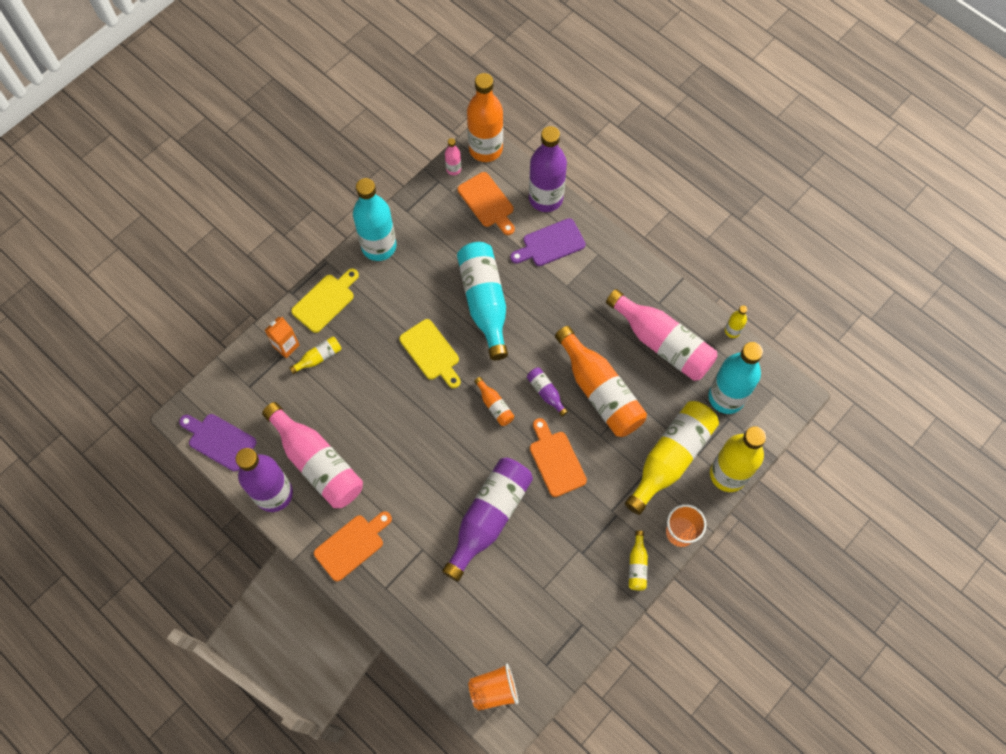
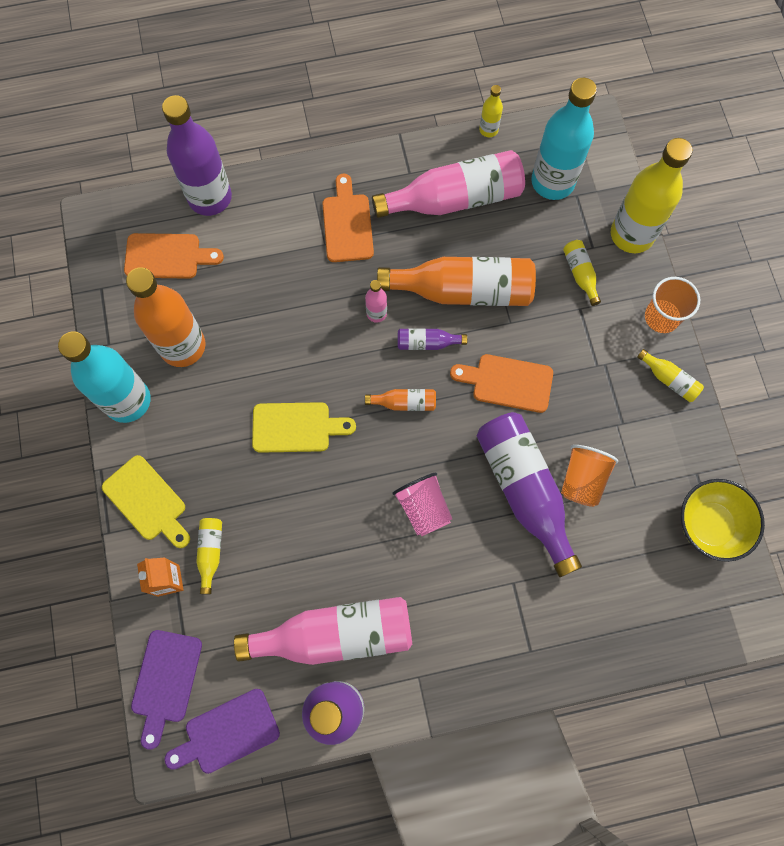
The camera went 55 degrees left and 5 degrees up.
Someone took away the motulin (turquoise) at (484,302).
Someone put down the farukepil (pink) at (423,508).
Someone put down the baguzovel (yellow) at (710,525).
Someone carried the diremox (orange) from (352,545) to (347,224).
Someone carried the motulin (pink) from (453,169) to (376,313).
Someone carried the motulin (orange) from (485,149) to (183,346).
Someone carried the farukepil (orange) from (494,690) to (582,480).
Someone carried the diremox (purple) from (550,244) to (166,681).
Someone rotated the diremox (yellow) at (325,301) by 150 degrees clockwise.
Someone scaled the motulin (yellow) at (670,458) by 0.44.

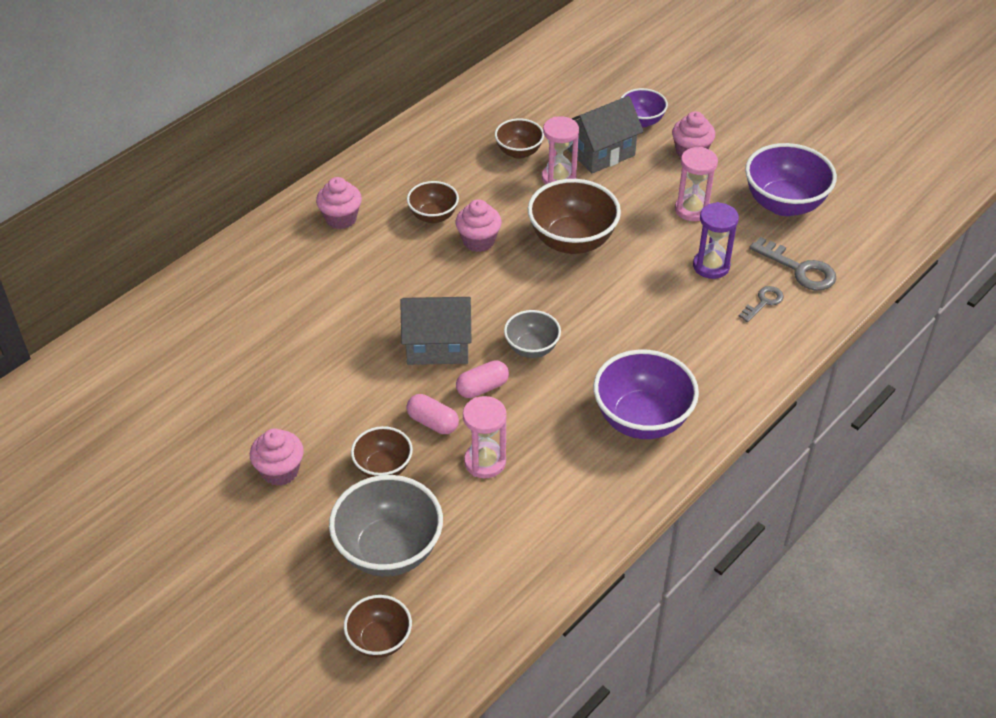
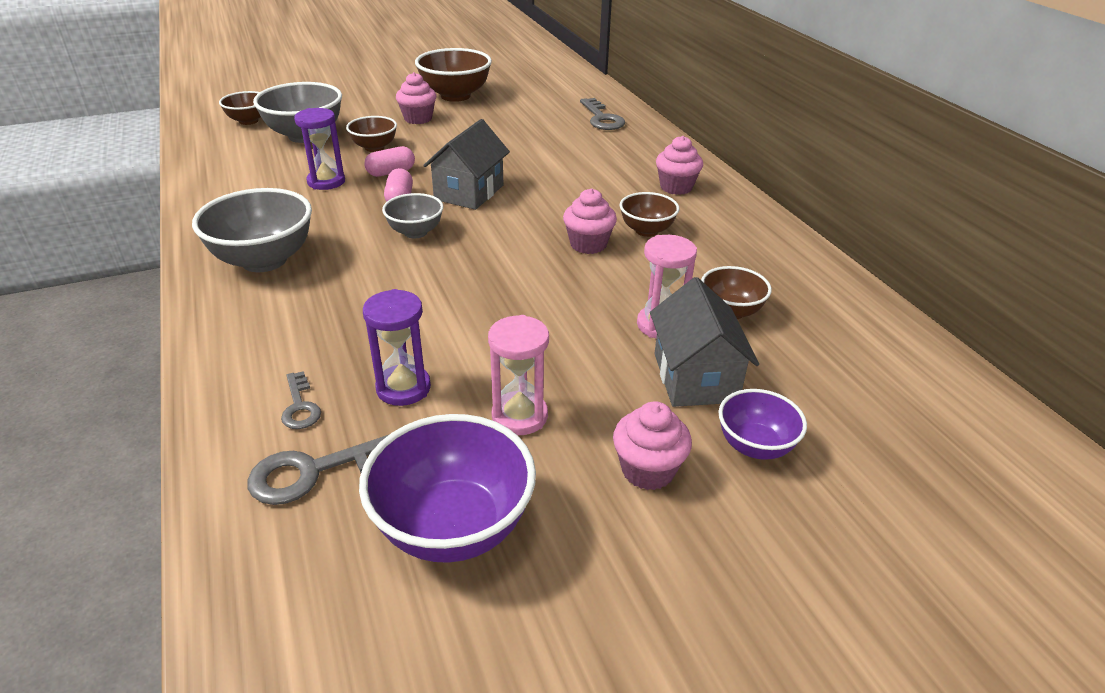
The camera went 115 degrees right and 10 degrees down.
Someone put down the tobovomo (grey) at (602,118).
Someone carried the baguzovel (brown) from (572,241) to (455,96).
Someone repainted the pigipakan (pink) at (485,462), which became the pigipakan (purple) at (326,182).
Someone repainted the baguzovel (purple) at (642,419), which became the baguzovel (grey) at (264,260).

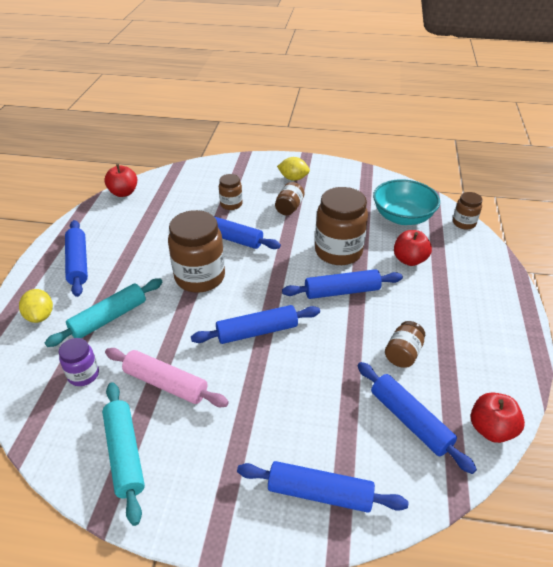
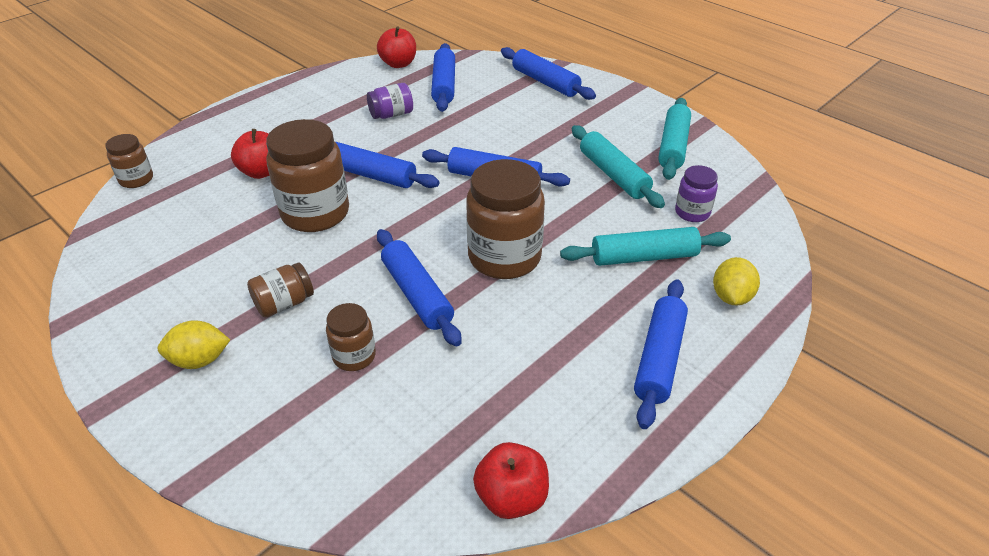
The camera went 145 degrees left and 0 degrees up.
Someone took away the baguzovel (turquoise) at (402,217).
Someone repainted the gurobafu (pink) at (165,383), which became the gurobafu (turquoise) at (614,174).
Someone repainted the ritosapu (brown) at (403,353), which became the ritosapu (purple) at (391,114).
Someone rotated the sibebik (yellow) at (293,178) by 60 degrees counterclockwise.

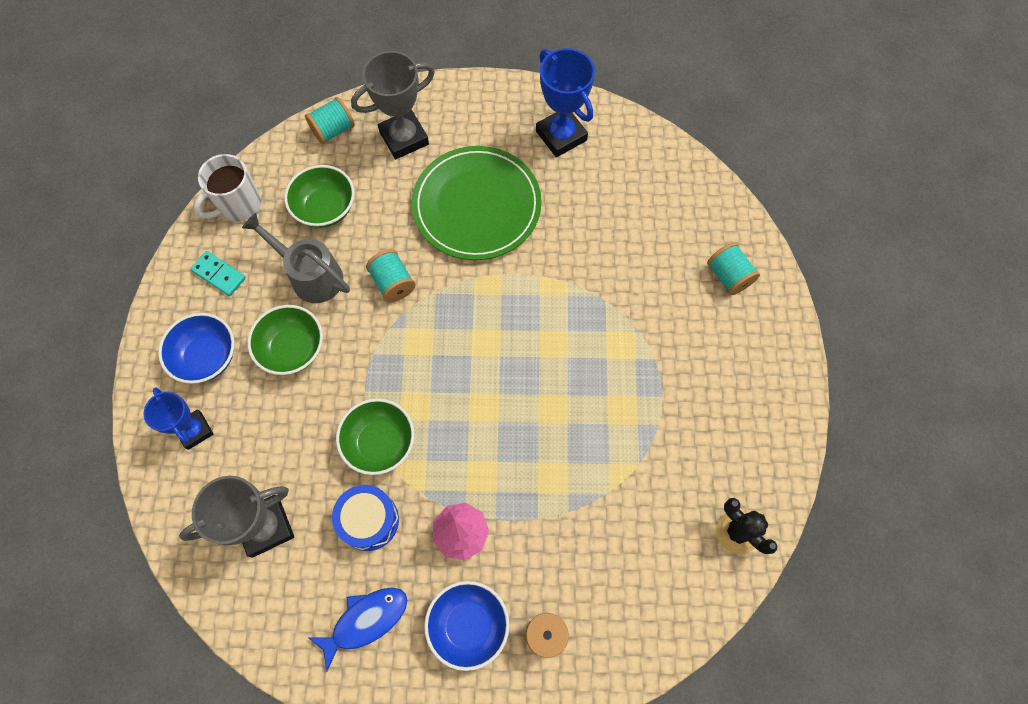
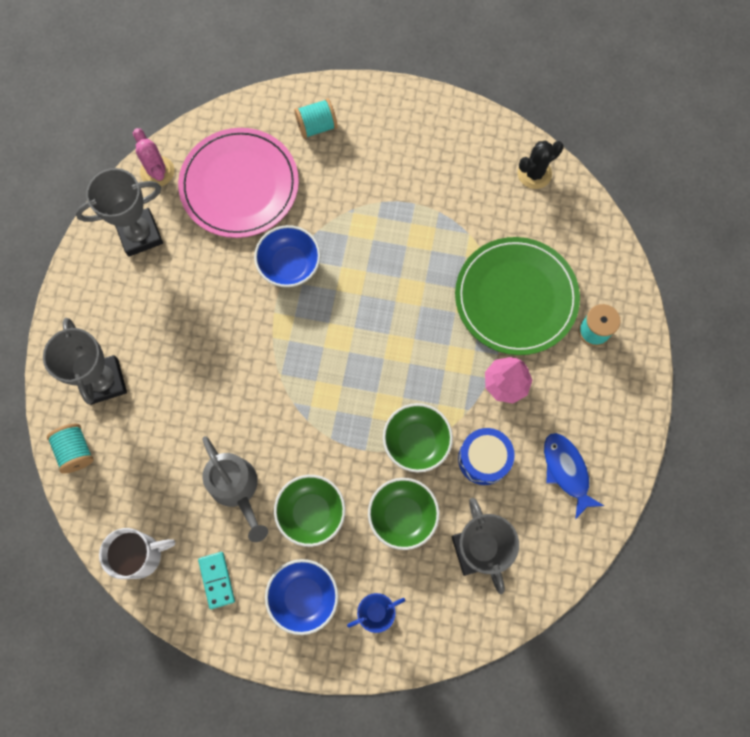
The camera went 80 degrees left and 5 degrees up.
Someone took away the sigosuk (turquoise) at (393,283).
Someone put down the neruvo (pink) at (157,171).
Someone put down the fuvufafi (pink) at (239,185).
Someone carried the baguzovel (green) from (325,208) to (402,516).
Someone carried the fuvufafi (green) from (477,206) to (516,297).
Someone carried the baguzovel (blue) from (468,625) to (289,265).
Someone repainted the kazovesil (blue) at (561,136), which became the kazovesil (grey) at (140,234).
Someone rotated the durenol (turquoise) at (219,274) by 60 degrees counterclockwise.
Someone rotated the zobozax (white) at (239,205) by 75 degrees counterclockwise.
Someone rotated the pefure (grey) at (310,275) by 75 degrees counterclockwise.

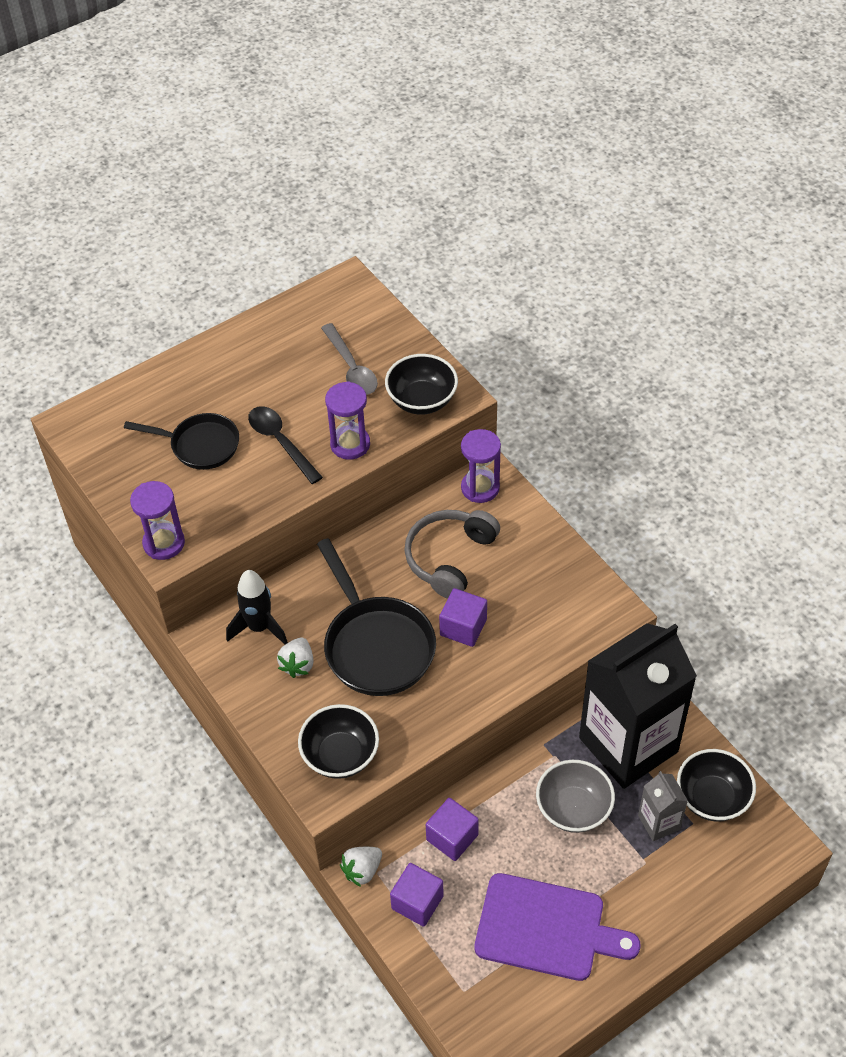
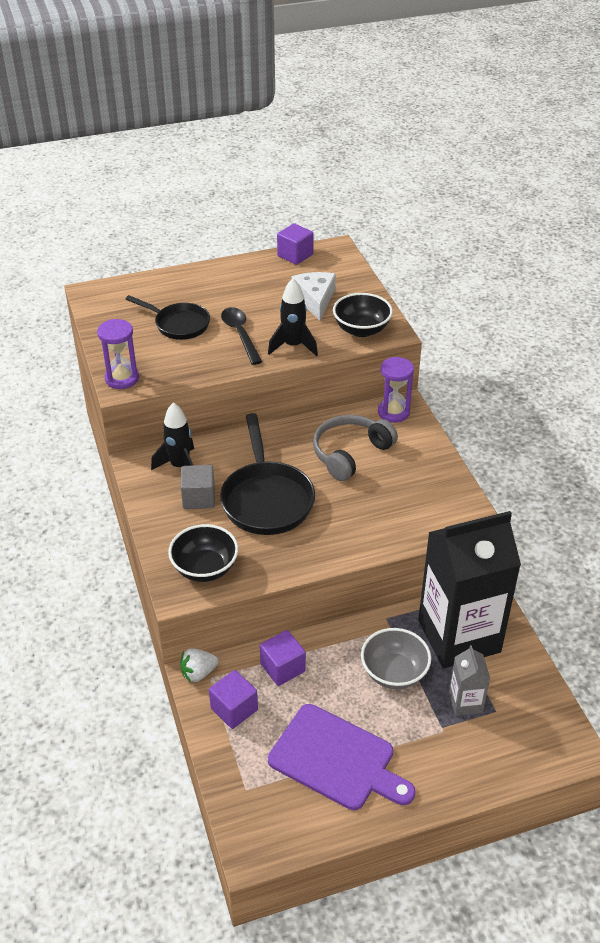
The camera went 15 degrees right and 10 degrees down.
Someone took away the baguzovel (black) at (712,798).
Someone carried the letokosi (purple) from (463,627) to (295,255).
Someone swapped the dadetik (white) at (298,664) for the letokosi (grey) at (199,498).
Someone swapped the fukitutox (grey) at (351,368) for the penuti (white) at (315,300).
Someone swapped the pigipakan (purple) at (350,444) for the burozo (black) at (293,346).

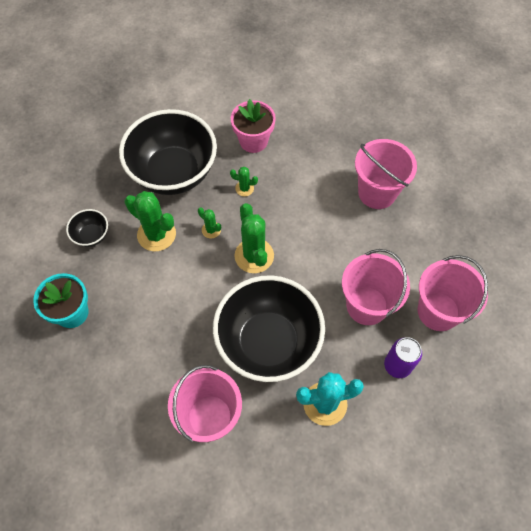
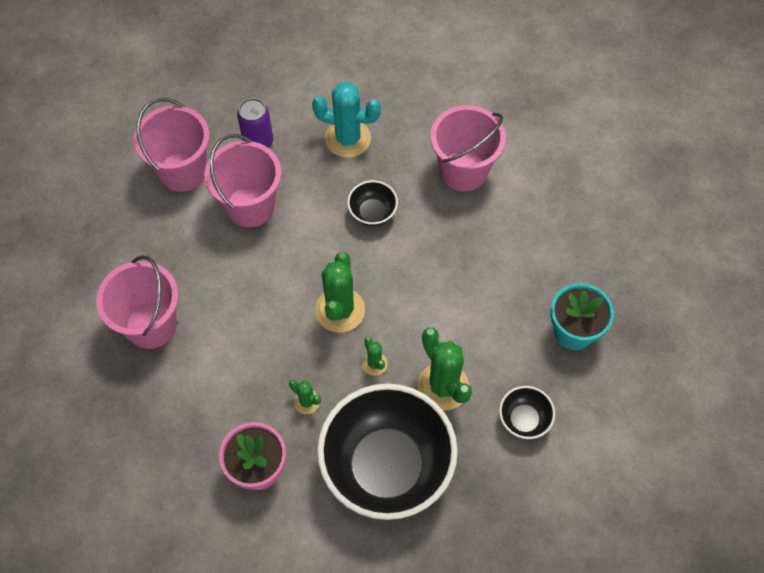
The camera went 155 degrees left and 0 degrees up.
Someone scaled the baguzovel (black) at (268,342) by 0.42.

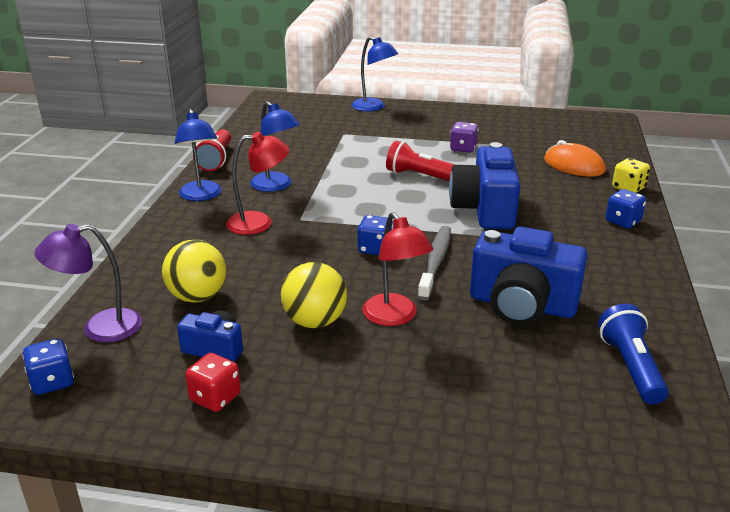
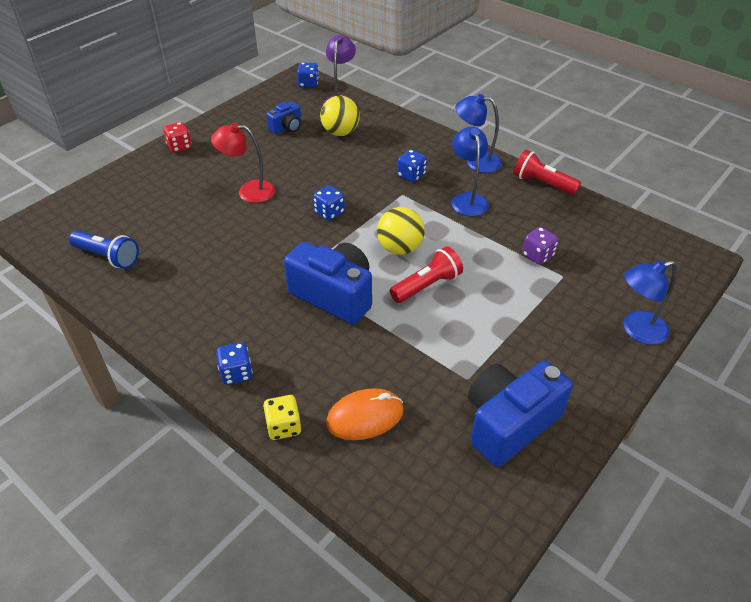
The camera went 120 degrees right and 15 degrees up.
Someone took away the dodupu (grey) at (435,262).
Someone carried the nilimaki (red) from (215,398) to (179,147).
Someone carried the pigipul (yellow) from (315,321) to (400,248).
Someone carried the nilimaki (purple) from (463,148) to (537,255).
Someone carried the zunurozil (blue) from (522,305) to (509,423).
Someone swapped the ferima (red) at (259,223) for the nilimaki (blue) at (411,175).
Someone rotated the ferima (blue) at (276,186) by 90 degrees clockwise.

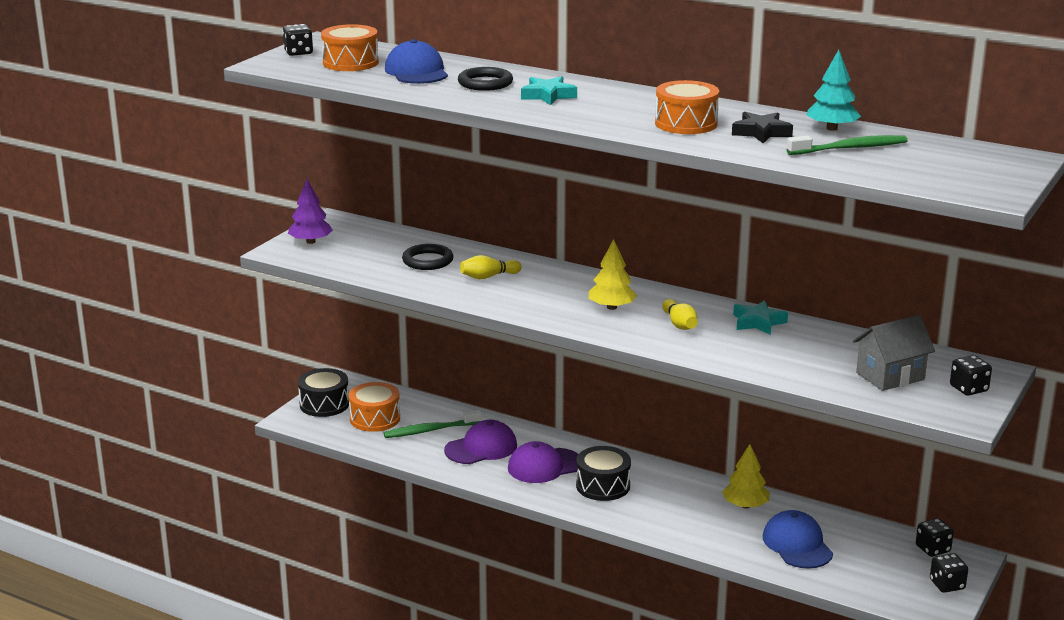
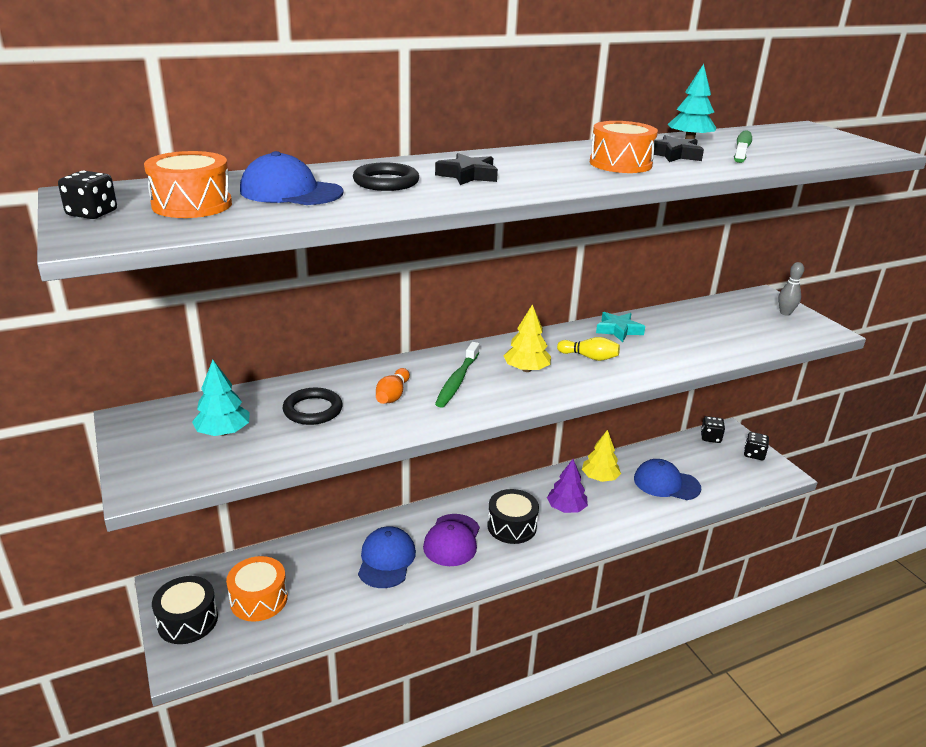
The camera went 55 degrees left and 5 degrees up.
Someone took away the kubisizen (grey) at (890,376).
Someone put down the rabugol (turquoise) at (223,432).
Someone carried the rabugol (purple) from (310,241) to (566,508).
Someone carried the dodupu (green) from (430,430) to (457,381).
Someone swapped the nilimaki (black) at (968,389) for the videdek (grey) at (785,313).
Someone repainted the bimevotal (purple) at (481,448), which became the bimevotal (blue) at (386,560).
Someone repainted the videdek (yellow) at (488,277), which became the videdek (orange) at (392,395).
Someone repainted the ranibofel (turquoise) at (548,95), which became the ranibofel (black) at (468,175).

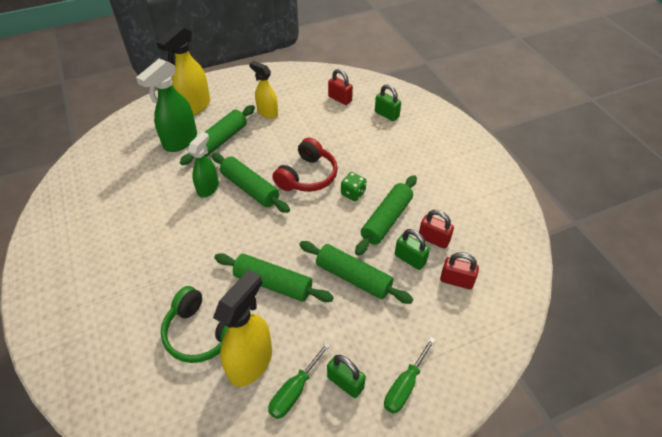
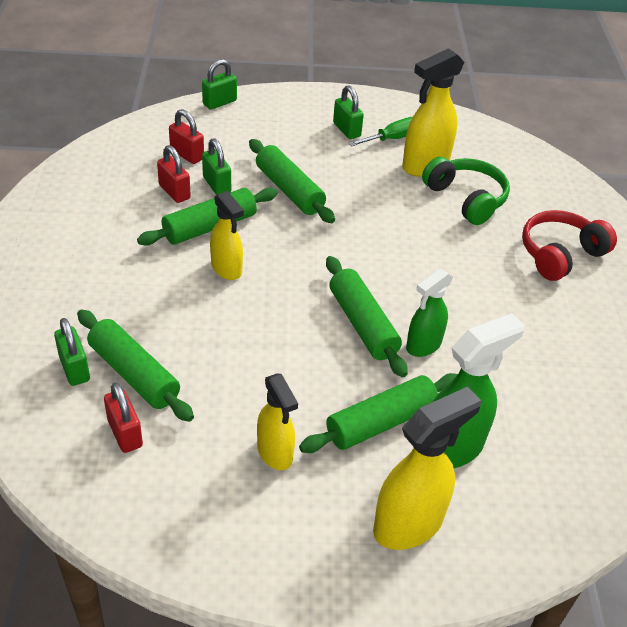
The camera went 160 degrees left and 5 degrees down.
Someone took away the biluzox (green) at (404,386).
Someone put down the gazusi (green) at (219,102).
Someone carried the gurobafu (green) from (273,283) to (134,374).
Someone carried the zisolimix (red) from (307,176) to (560,254).
Someone swapped the nilimaki (green) at (353,193) for the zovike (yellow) at (227,269).

